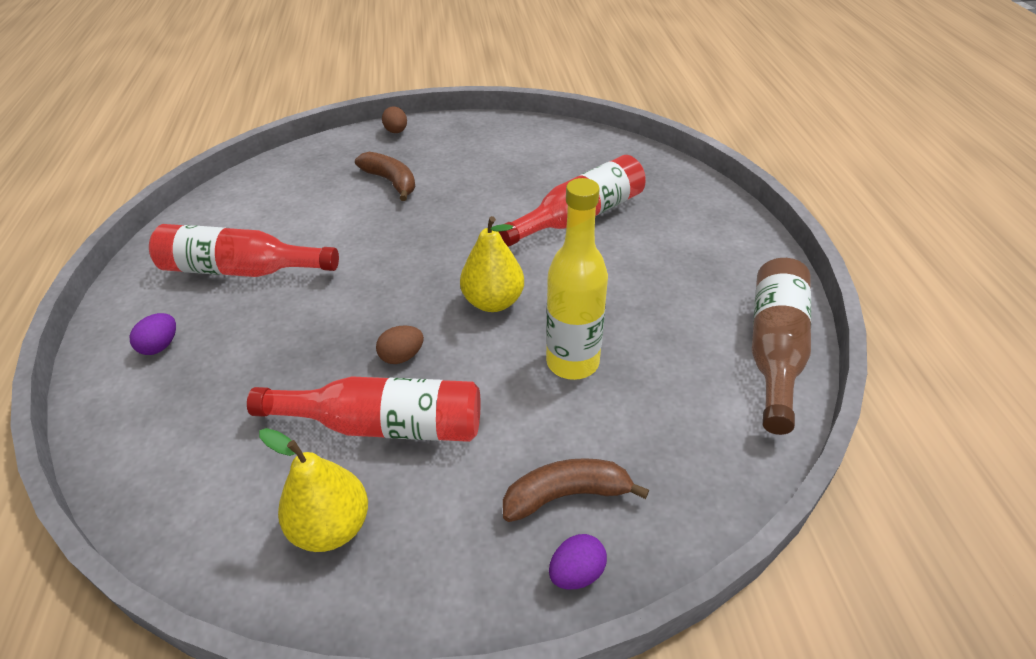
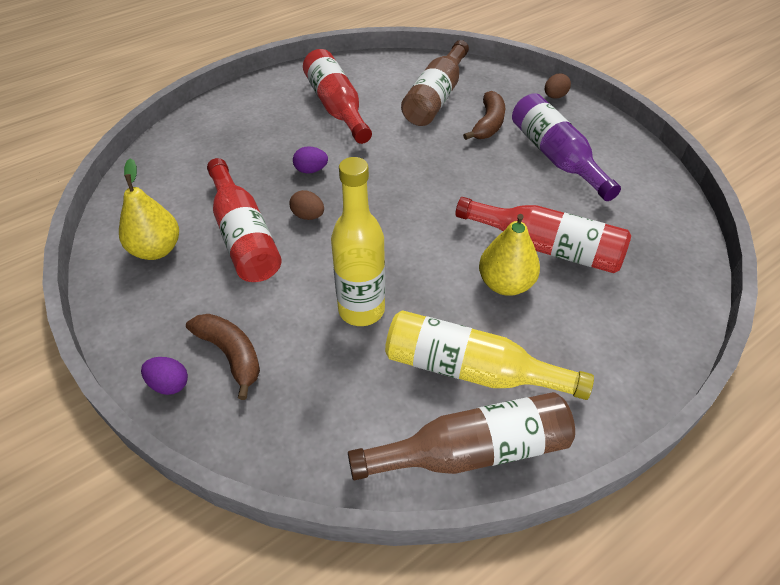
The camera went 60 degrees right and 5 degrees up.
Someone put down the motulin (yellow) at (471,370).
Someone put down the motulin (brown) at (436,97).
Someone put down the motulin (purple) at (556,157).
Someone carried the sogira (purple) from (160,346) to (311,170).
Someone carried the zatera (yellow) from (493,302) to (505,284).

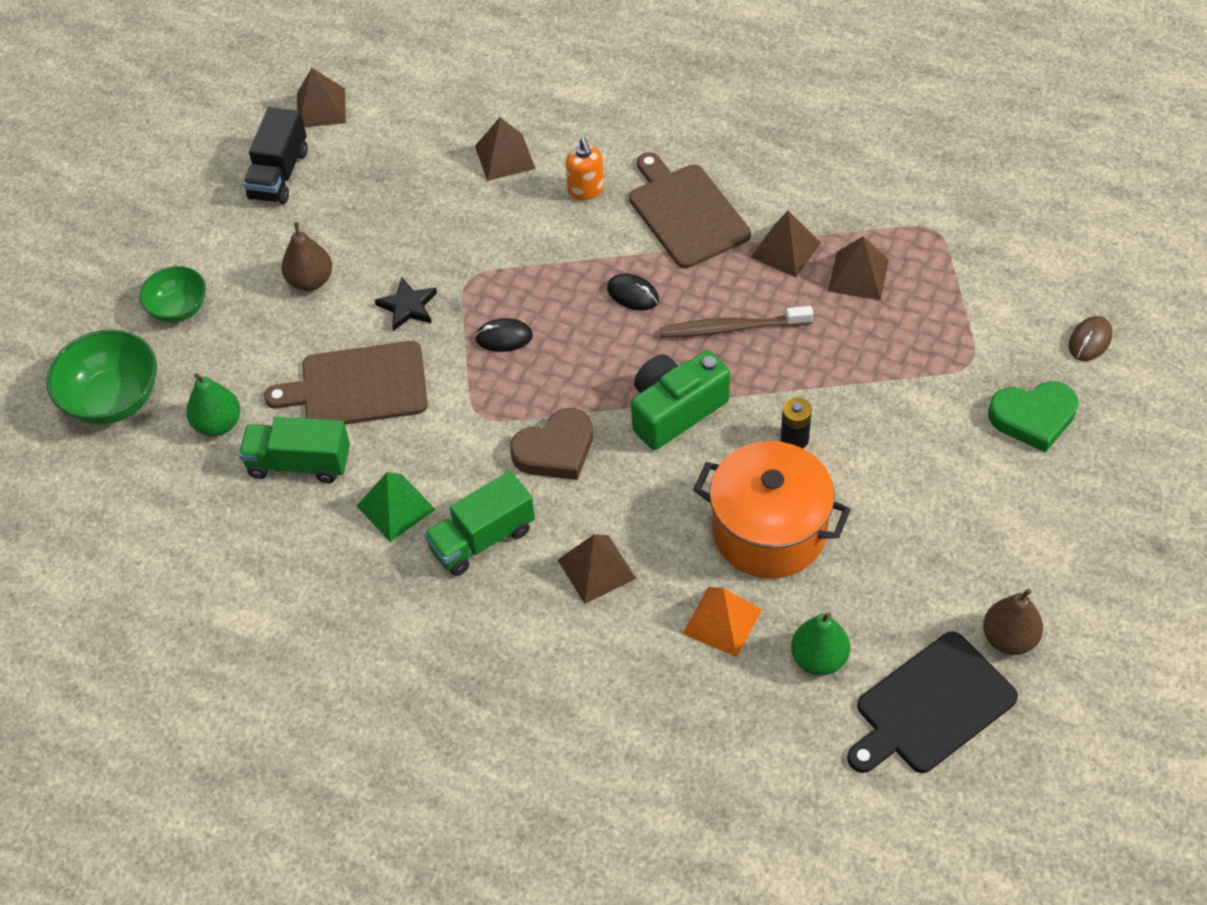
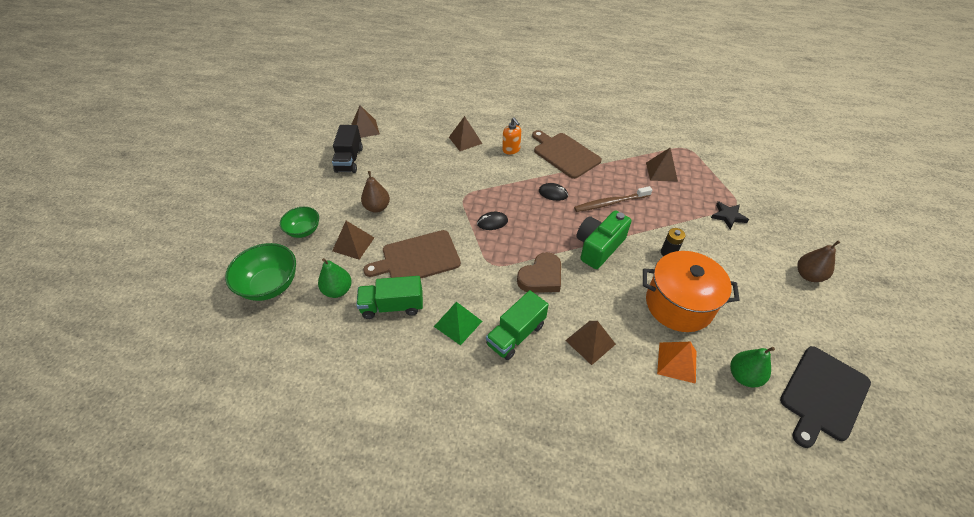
The camera went 15 degrees left and 5 degrees down.
Someone took away the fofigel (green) at (1033,418).
Someone took away the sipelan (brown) at (1090,340).
Someone carried the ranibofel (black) from (408,306) to (728,216).
Someone carried the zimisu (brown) from (785,250) to (353,244).
Someone carried the zatera (brown) from (1009,638) to (808,275).

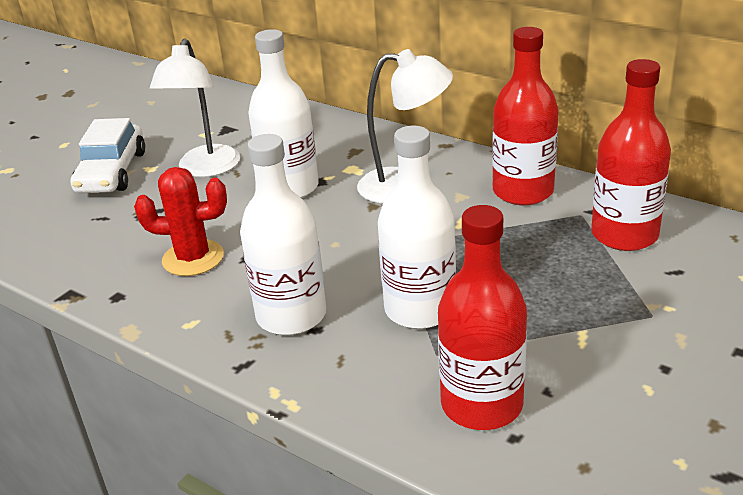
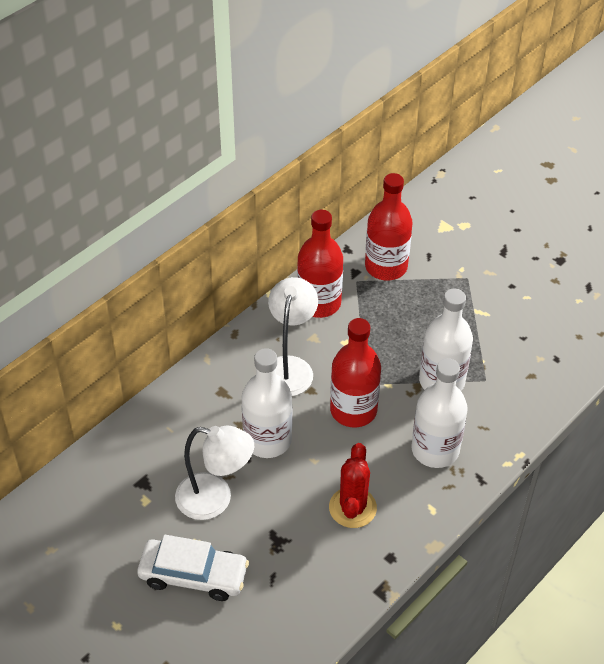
The camera went 85 degrees left and 15 degrees up.
Someone carried the motulin (red) from (481,404) to (353,410).

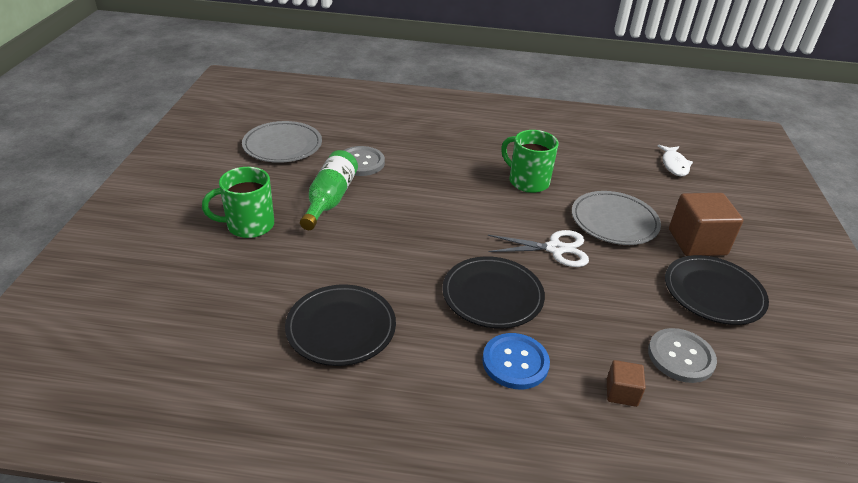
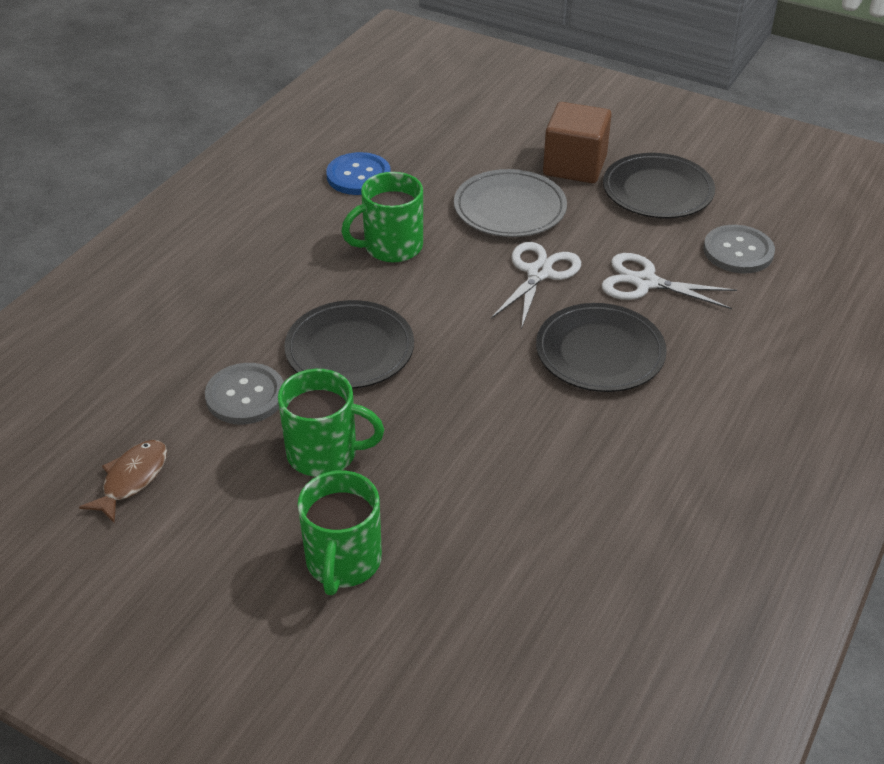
The camera went 65 degrees left and 5 degrees up.
Someone took away the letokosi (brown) at (621,393).
Someone took away the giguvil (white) at (674,165).
Someone put down the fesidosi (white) at (644,282).
Someone carried the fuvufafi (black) from (341,328) to (350,349).
Someone carried the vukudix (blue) from (515,362) to (358,176).
Someone swapped the fuvufafi (grey) at (282,145) for the giguvil (brown) at (132,479).
Someone swapped the motulin (green) at (330,199) for the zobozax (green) at (324,453).

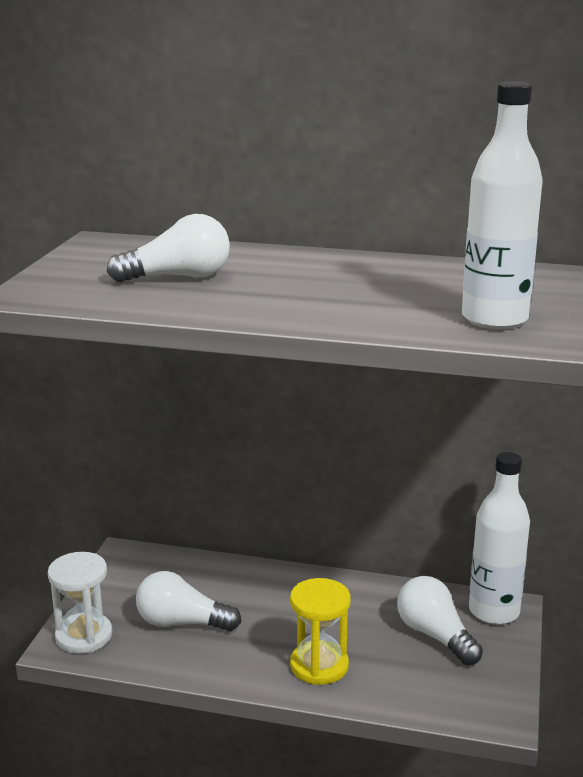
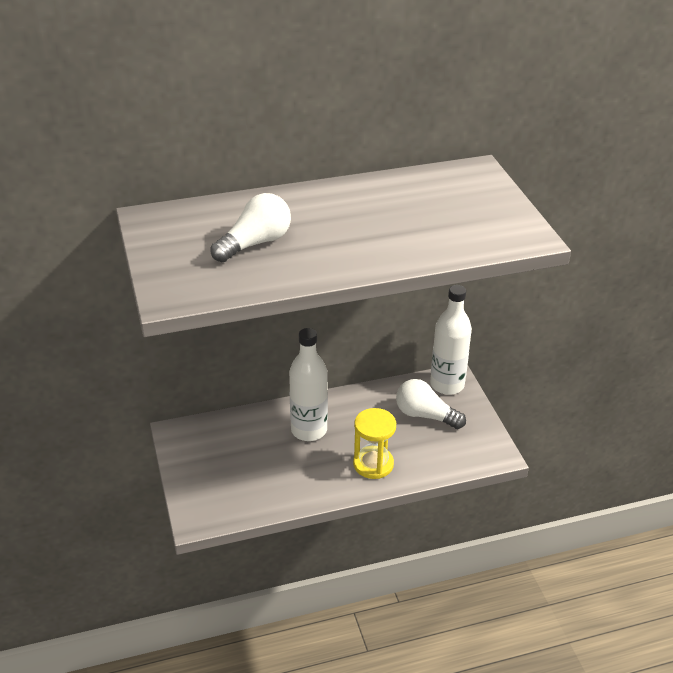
The camera went 30 degrees left and 15 degrees up.
Someone took away the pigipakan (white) at (84,636).
Someone took away the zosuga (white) at (182,623).
Someone carried the motulin (white) from (494,319) to (309,430).

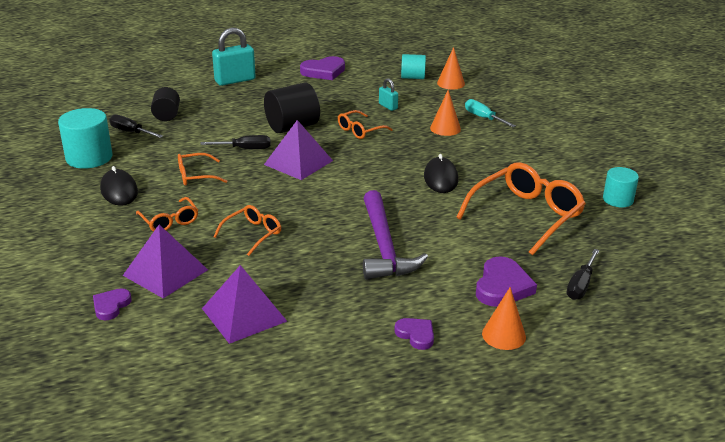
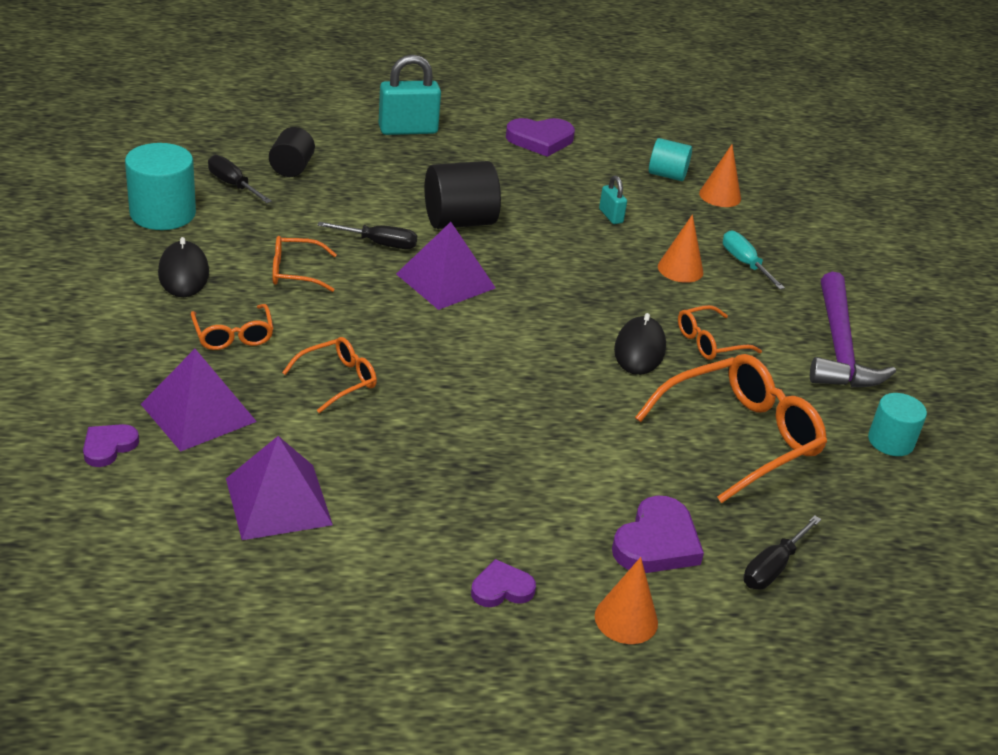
The camera went 10 degrees right and 5 degrees up.
Someone carried the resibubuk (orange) from (360,130) to (710,342).
Someone carried the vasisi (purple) from (384,247) to (839,347).
Someone rotated the fofigel (purple) at (416,335) by 75 degrees counterclockwise.

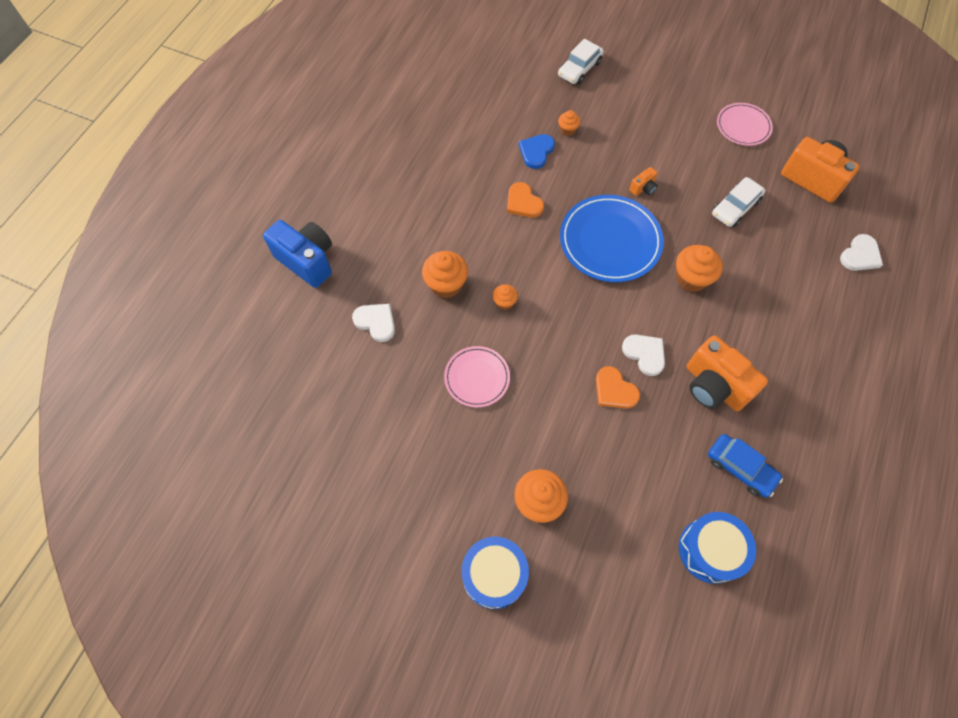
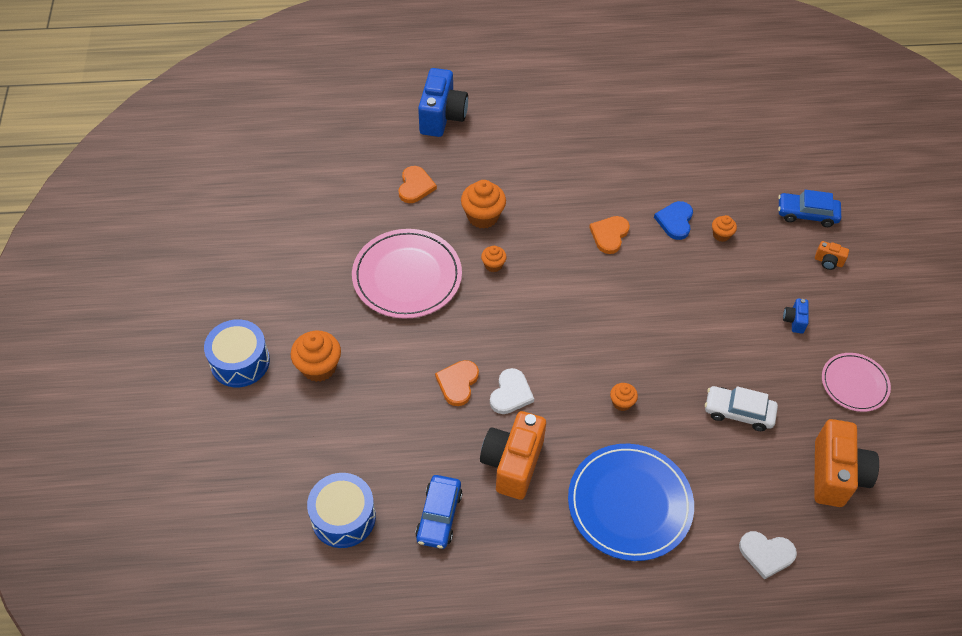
The camera went 60 degrees right and 10 degrees down.
Someone put down the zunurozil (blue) at (794,321).
Someone carried the fuvufafi (blue) from (610,241) to (629,503).
Someone carried the zunurozil (orange) from (643,188) to (828,262).
Someone repainted the fofigel (white) at (376,322), which became the fofigel (orange) at (415,186).
Someone repainted the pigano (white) at (579,69), which became the pigano (blue) at (807,214).
Someone rotated the fofigel (blue) at (536,152) by 75 degrees counterclockwise.
Someone scaled the fuvufafi (pink) at (477,377) by 1.72.
Someone scaled the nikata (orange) at (691,278) by 0.55.

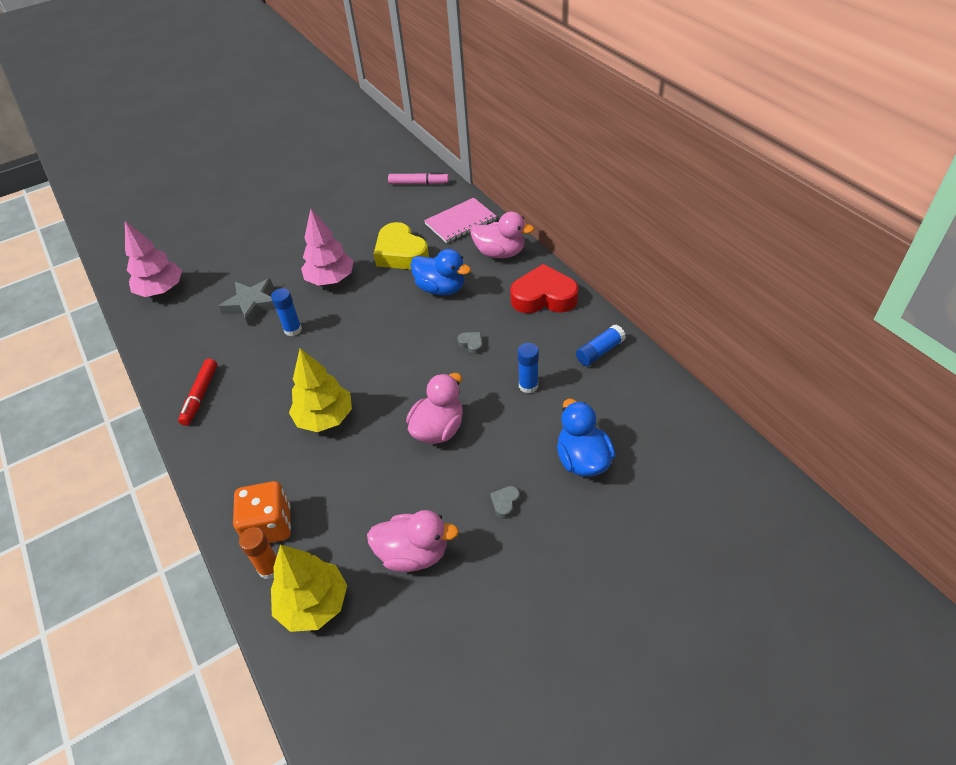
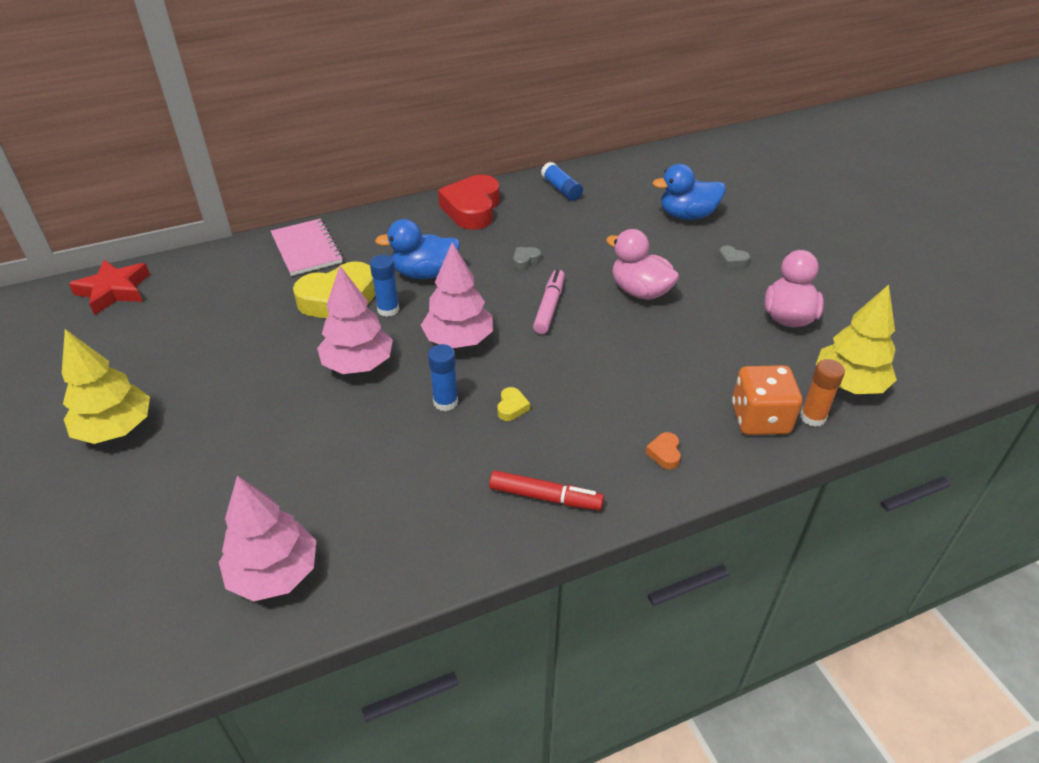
The camera went 85 degrees left and 5 degrees down.
Someone took away the ranibofel (grey) at (252,304).
Someone took away the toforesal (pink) at (500,253).
Someone put down the ranibofel (red) at (114,291).
Someone put down the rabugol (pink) at (458,340).
Someone put down the fofigel (yellow) at (512,407).
Someone put down the fofigel (orange) at (664,453).
Someone carried the rabugol (yellow) from (325,418) to (116,429).
Someone carried the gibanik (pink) from (419,183) to (549,307).
Someone carried the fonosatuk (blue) from (528,386) to (388,309).
Someone rotated the toforesal (blue) at (441,288) by 135 degrees counterclockwise.

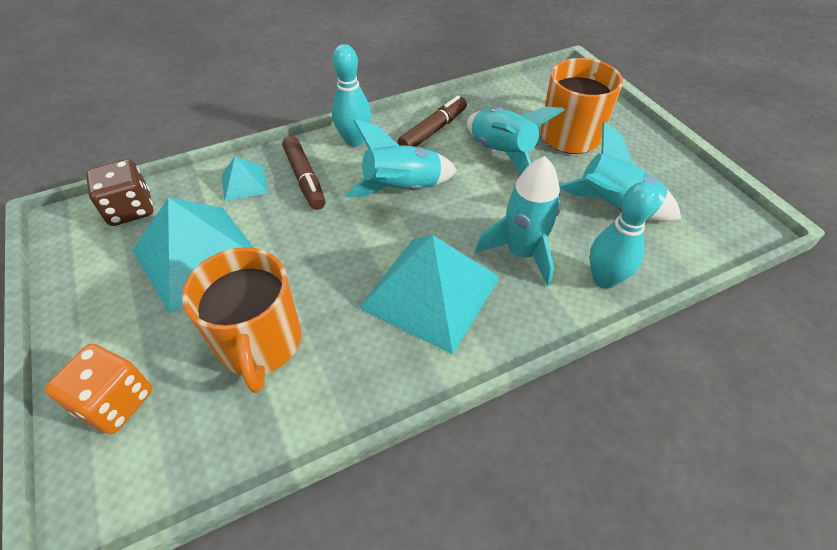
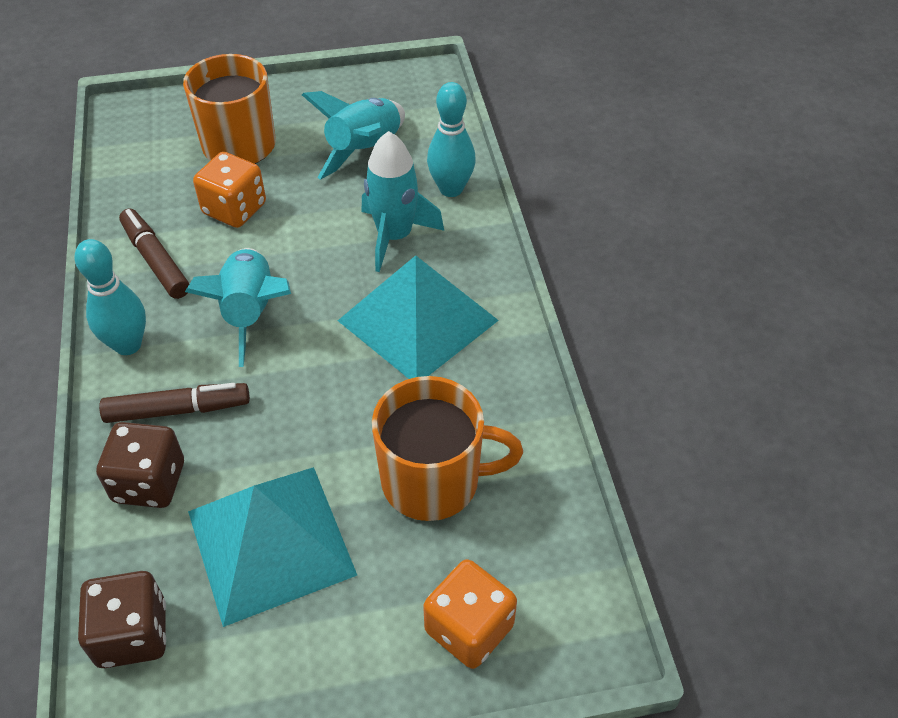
The camera went 75 degrees left and 0 degrees up.
Someone swapped the zimisu (turquoise) at (244,183) for the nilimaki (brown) at (149,482).
Someone swapped the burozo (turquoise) at (502,153) for the nilimaki (orange) at (234,209).

